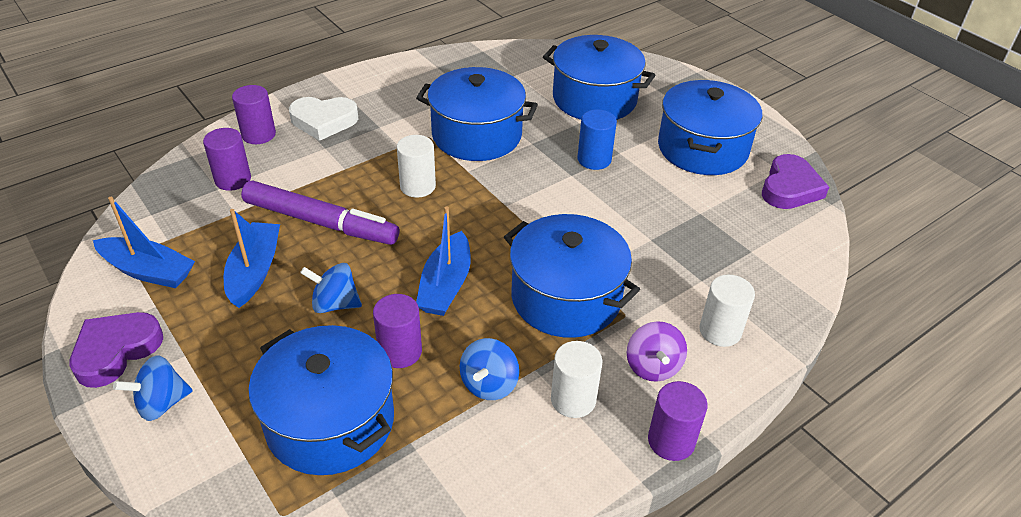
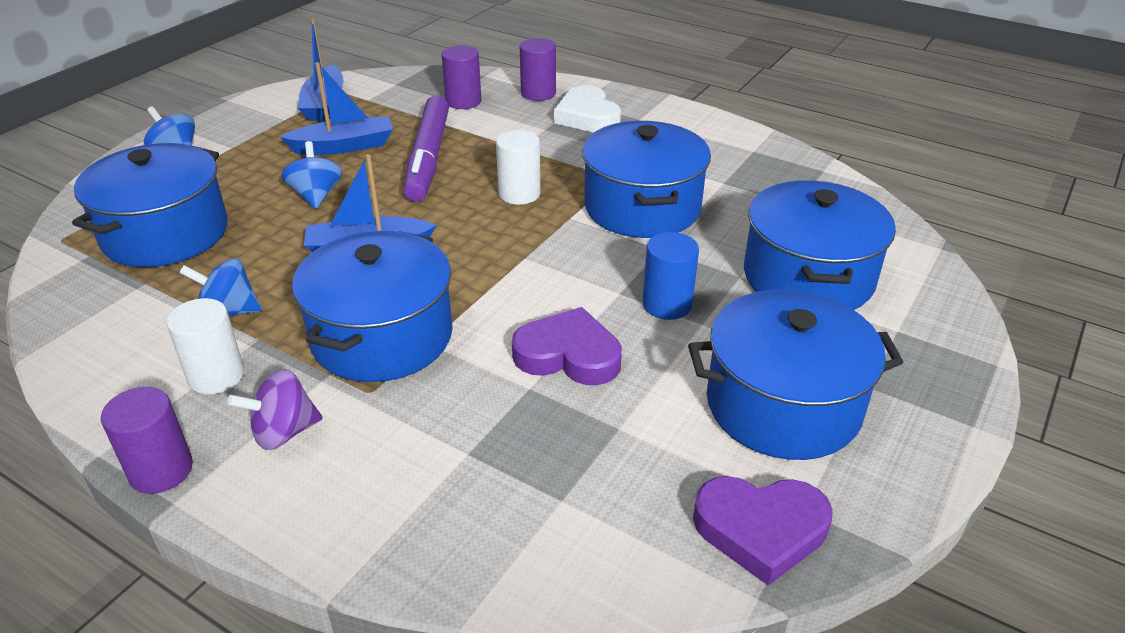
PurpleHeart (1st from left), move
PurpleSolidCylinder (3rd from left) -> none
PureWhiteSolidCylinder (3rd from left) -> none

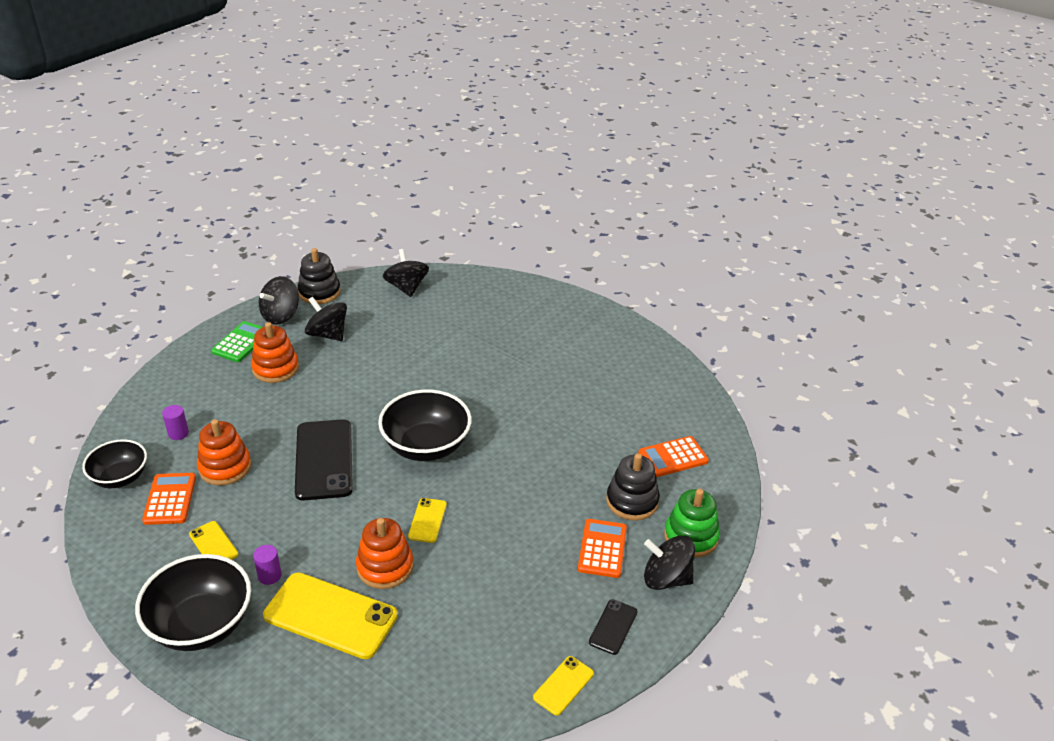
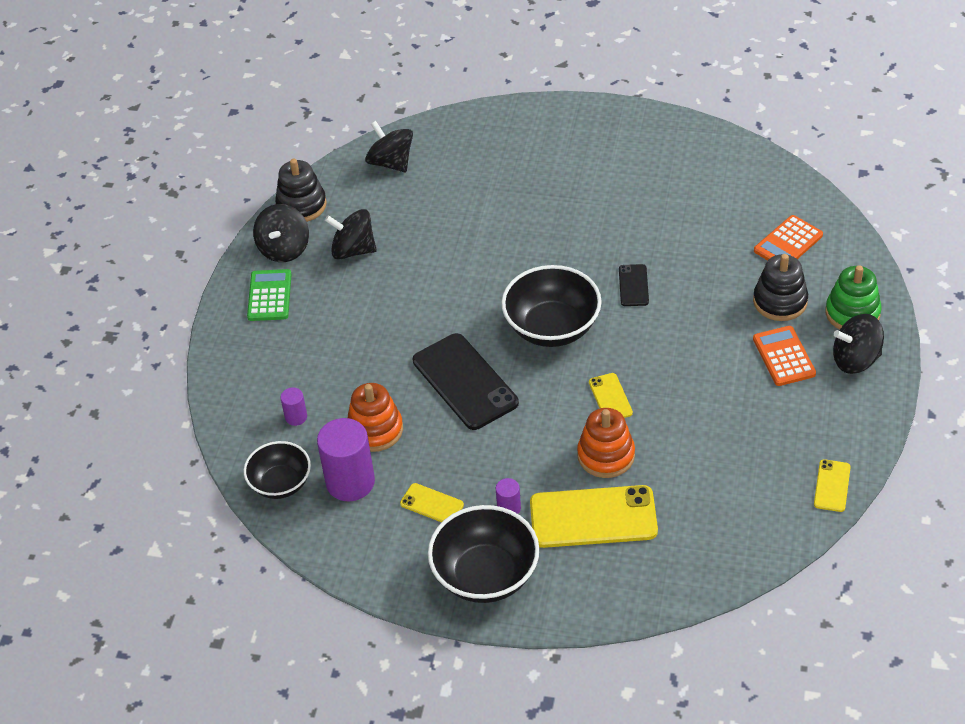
OrangePocketCalculator (1st from left) -> PurpleSolidCylinder (2nd from left)
OrangeRingStacker (2nd from left) -> none
JetBlackPhone (2nd from left), move

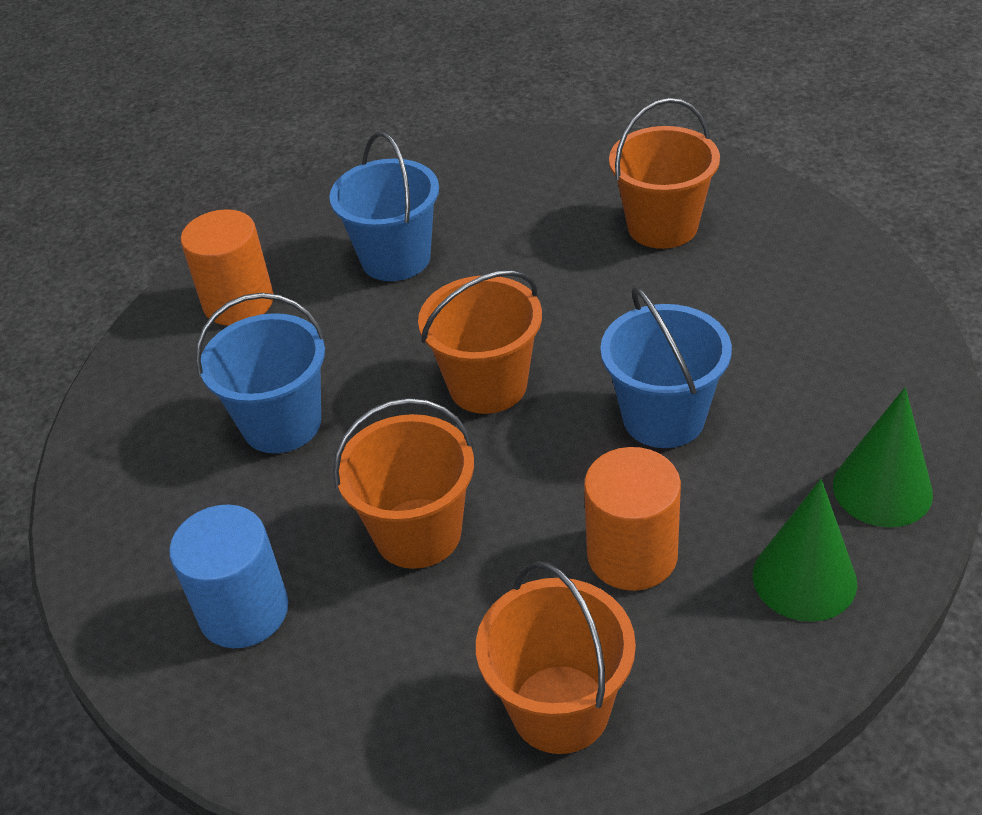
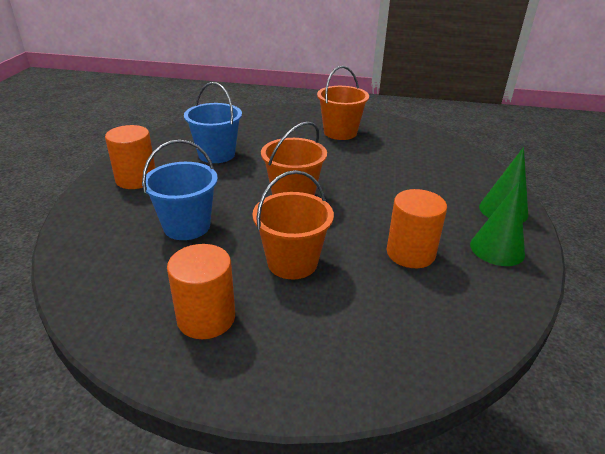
BlueSolidCylinder -> OrangeSolidCylinder (2nd from left)
OrangeSandBucket (3rd from left) -> none
BlueSandBucket (3rd from left) -> none

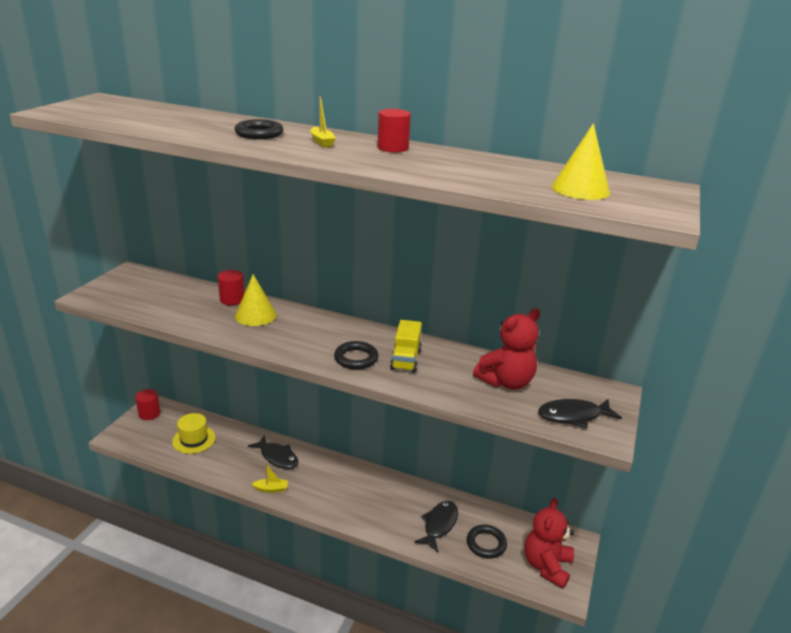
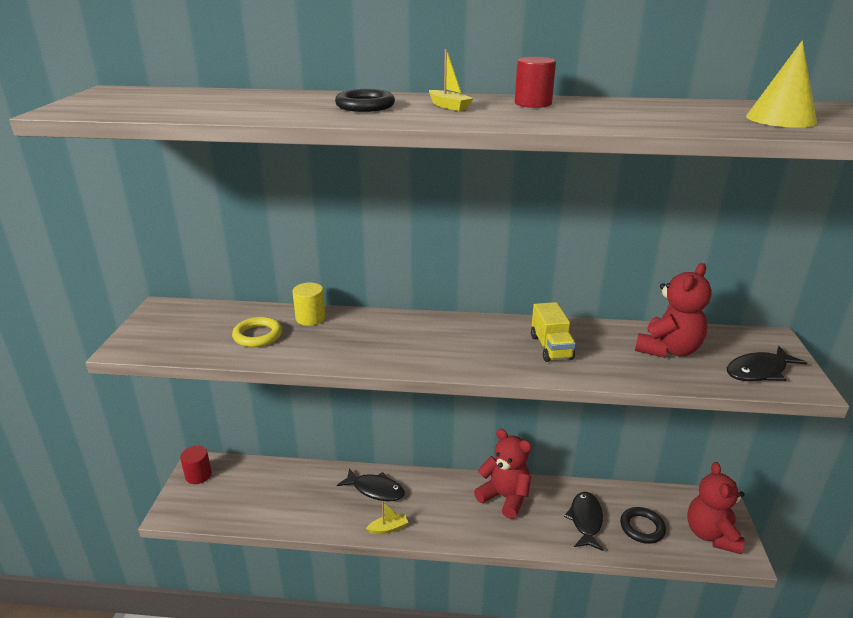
BrightYellowTopHat -> none
RedSolidCylinder (2nd from left) -> BrightYellowSolidCylinder
BrightYellowCone (1st from left) -> none
JetBlackRing (2nd from left) -> none
none -> BrightYellowRing
none -> RedTeddyBear (1st from left)

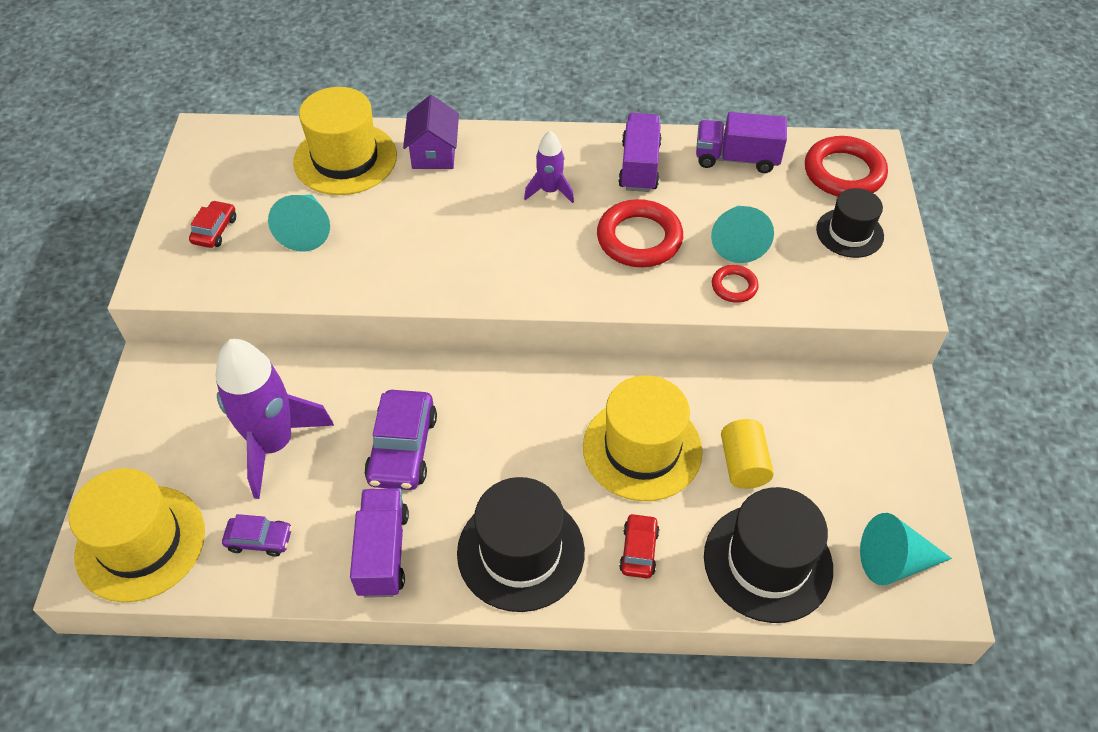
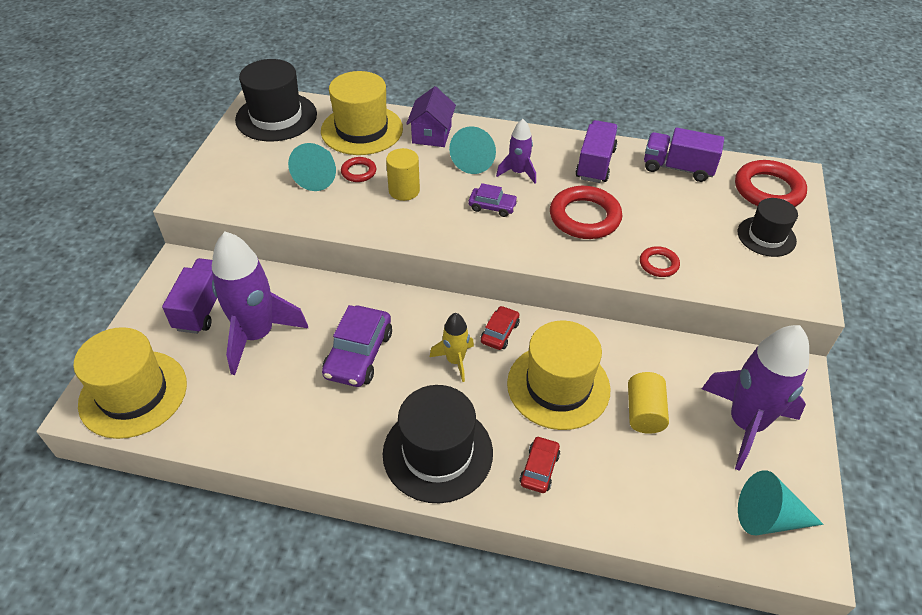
RedCar (1st from left), move
PurpleCar (1st from left in the first image) -> PurpleCar (2nd from left), move
PurpleToyTruck (1st from left), move
JetBlackTopHat (2nd from left in the first image) -> JetBlackTopHat (1st from left), move
TealCone (2nd from left), move
none -> RedRing (1st from left)
none -> BrightYellowSolidCylinder (1st from left)
none -> BrightYellowRocket
none -> PurpleRocket (3rd from left)

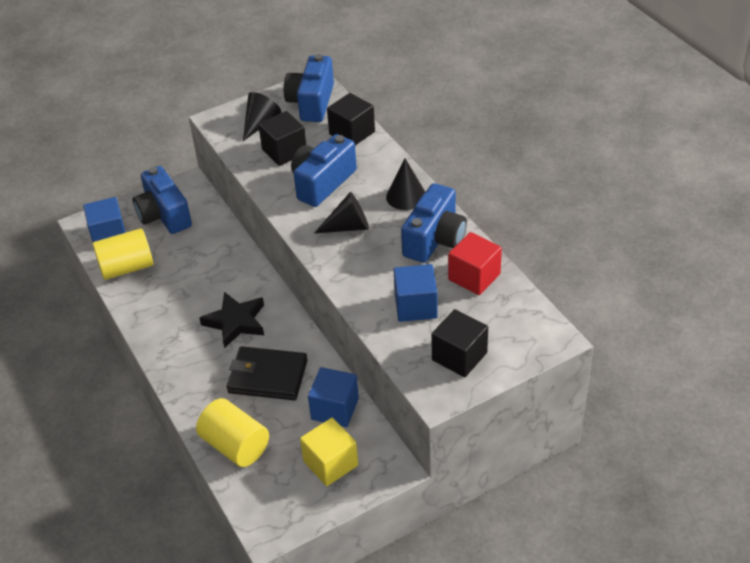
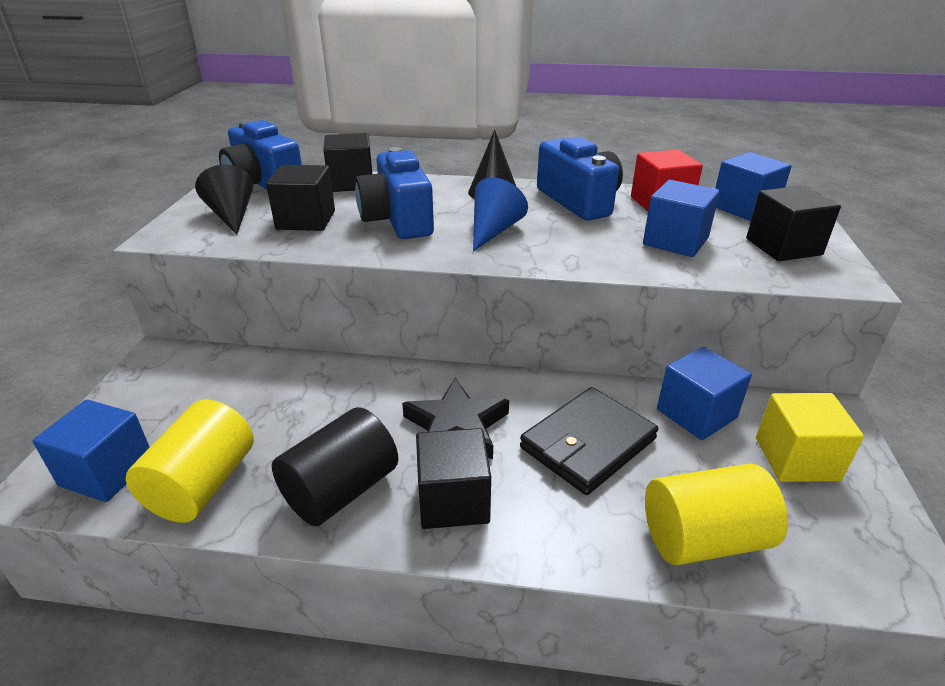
BlueCompactCamera (1st from left) -> none
JetBlackCone (2nd from left) -> BlueCone
none -> JetBlackSolidCylinder
none -> JetBlackCube (3rd from left)
none -> BlueCube (4th from left)

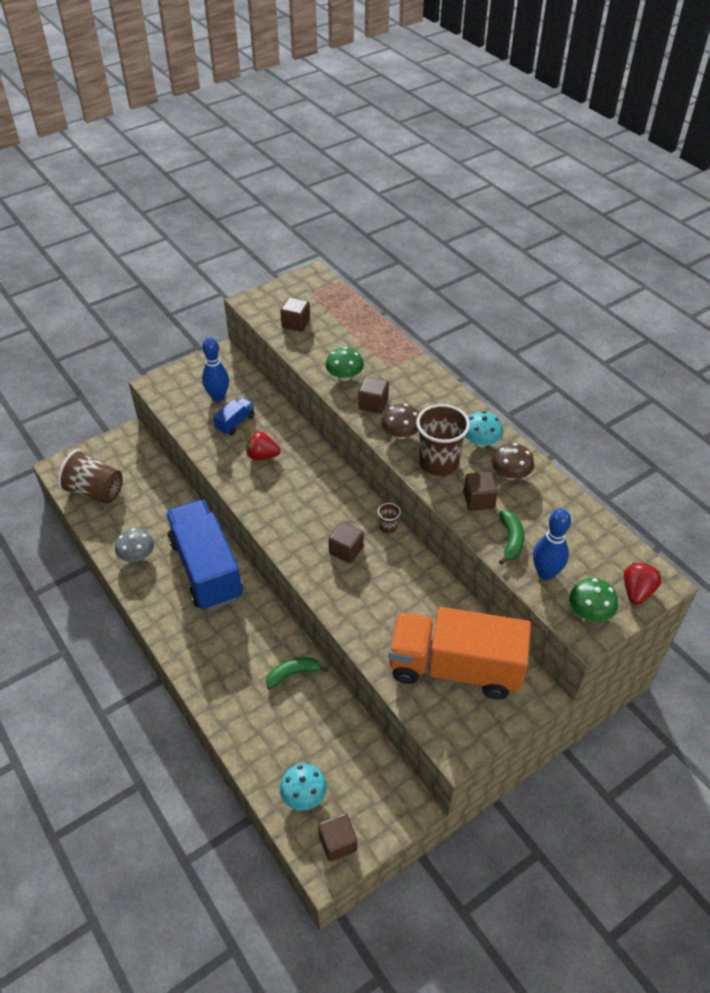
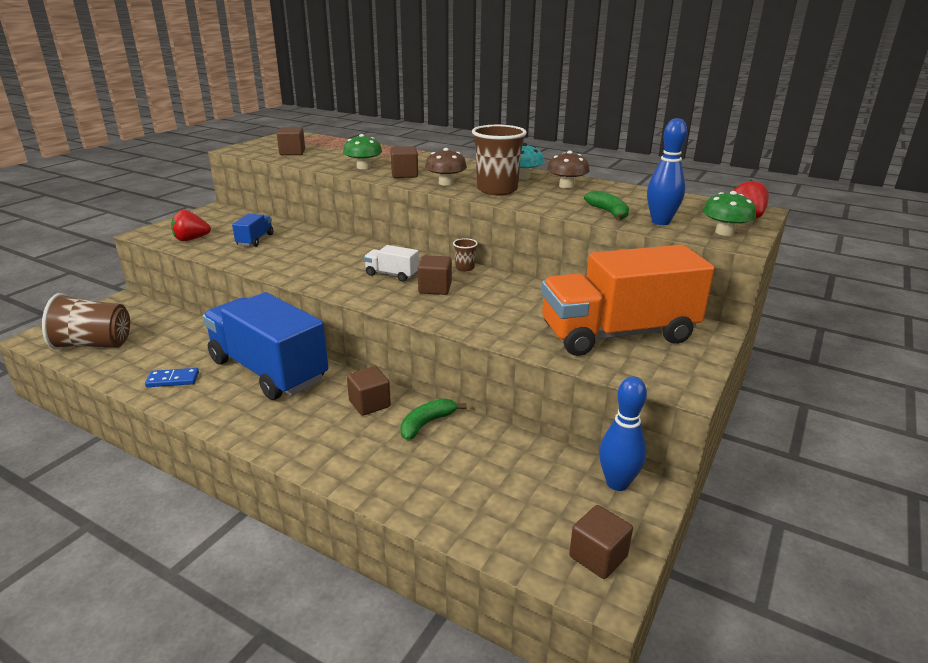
GreyFungus -> BlueDominoTile
BlueTenpin (1st from left), move
RedStrawberry (1st from left), move
TealFungus (1st from left) -> none
BrownCube (5th from left in the first image) -> BrownCube (2nd from left), move
none -> PureWhiteToyTruck

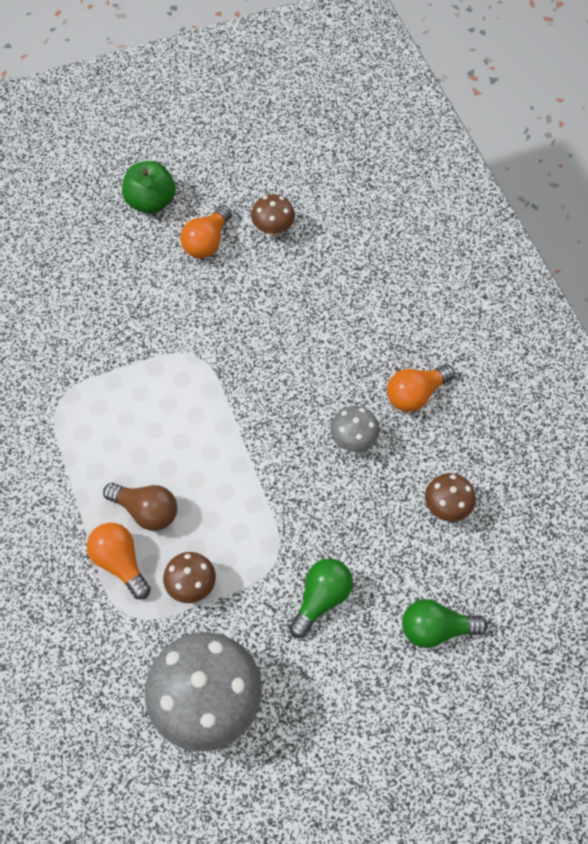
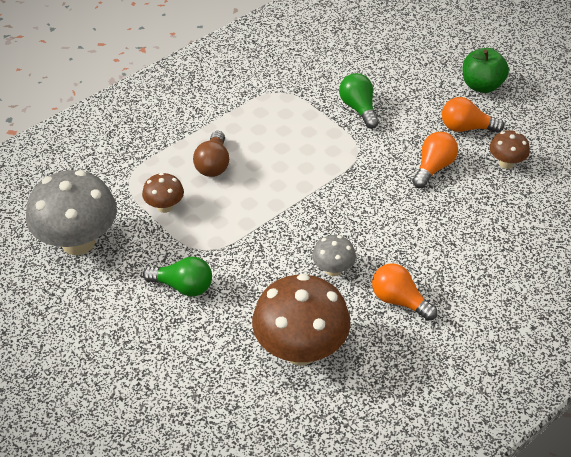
OrangeBulb (1st from left in the first image) -> OrangeBulb (2nd from left), move
GreenBulb (2nd from left), move
BrownFungus (3rd from left in the first image) -> BrownFungus (2nd from left), x2.07

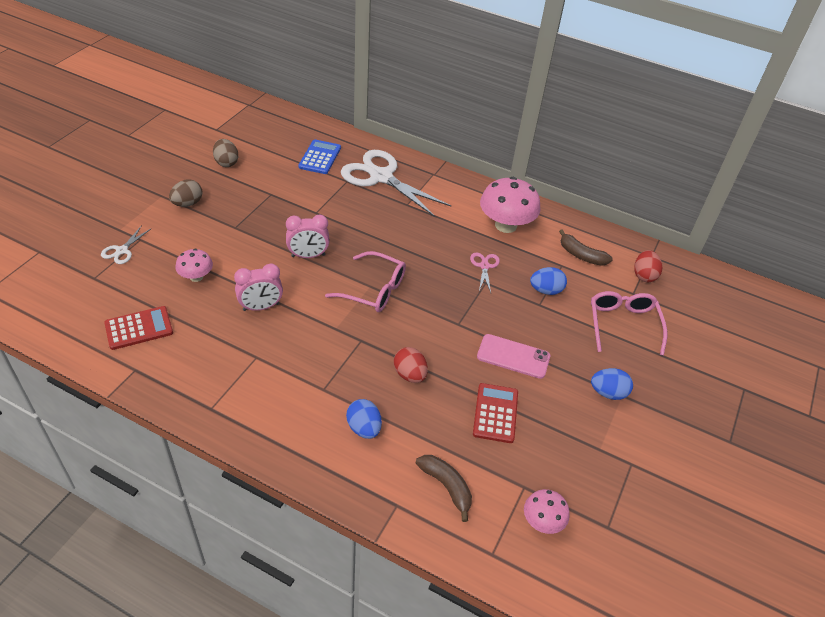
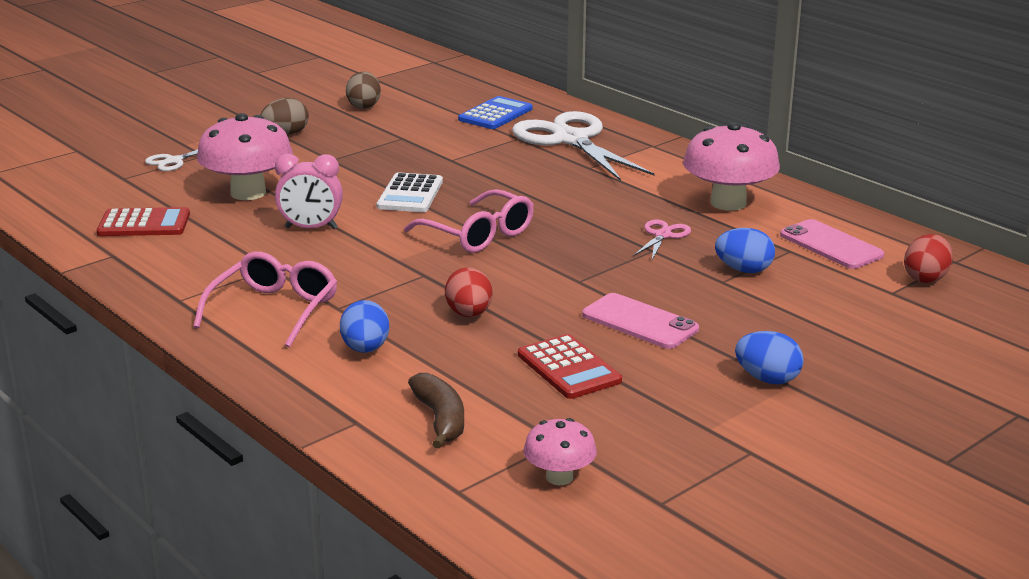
PinkFungus (1st from left), x1.84
PinkClock (2nd from left) -> PureWhitePocketCalculator
RedPocketCalculator (2nd from left), 120 degrees clockwise
BrownBananaFruit (2nd from left) -> PinkPhone (2nd from left)
PinkEyeglasses (2nd from left in the first image) -> PinkEyeglasses (1st from left), move

